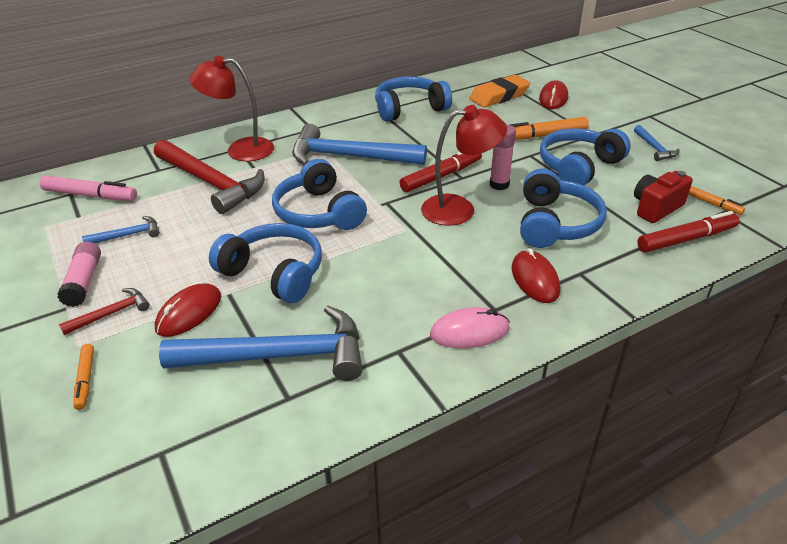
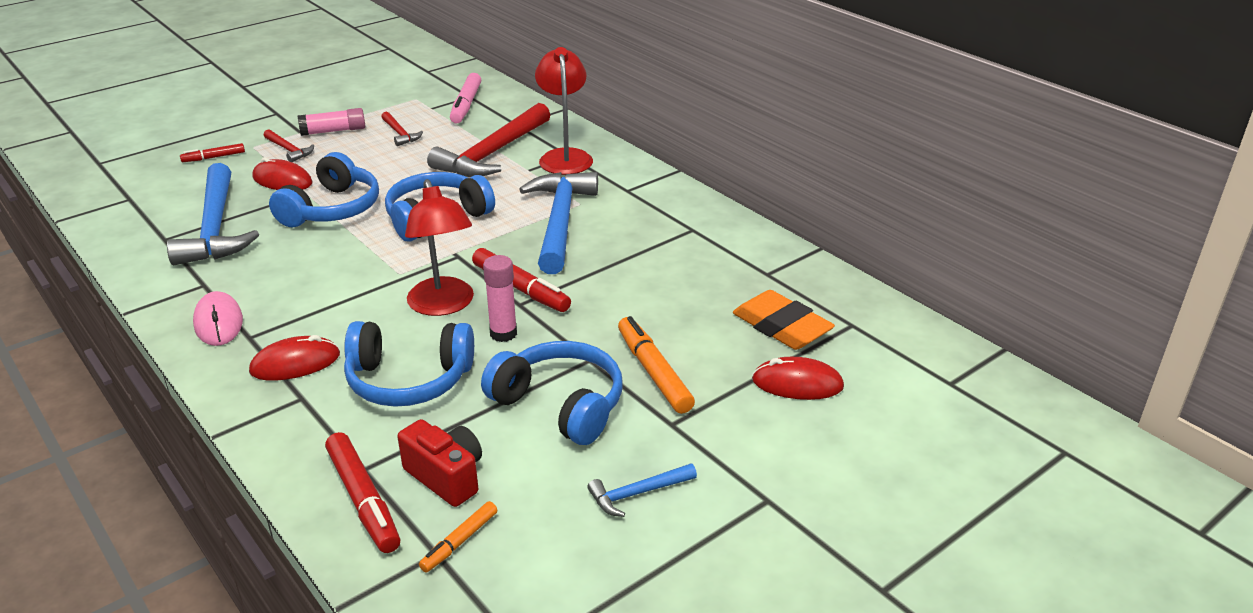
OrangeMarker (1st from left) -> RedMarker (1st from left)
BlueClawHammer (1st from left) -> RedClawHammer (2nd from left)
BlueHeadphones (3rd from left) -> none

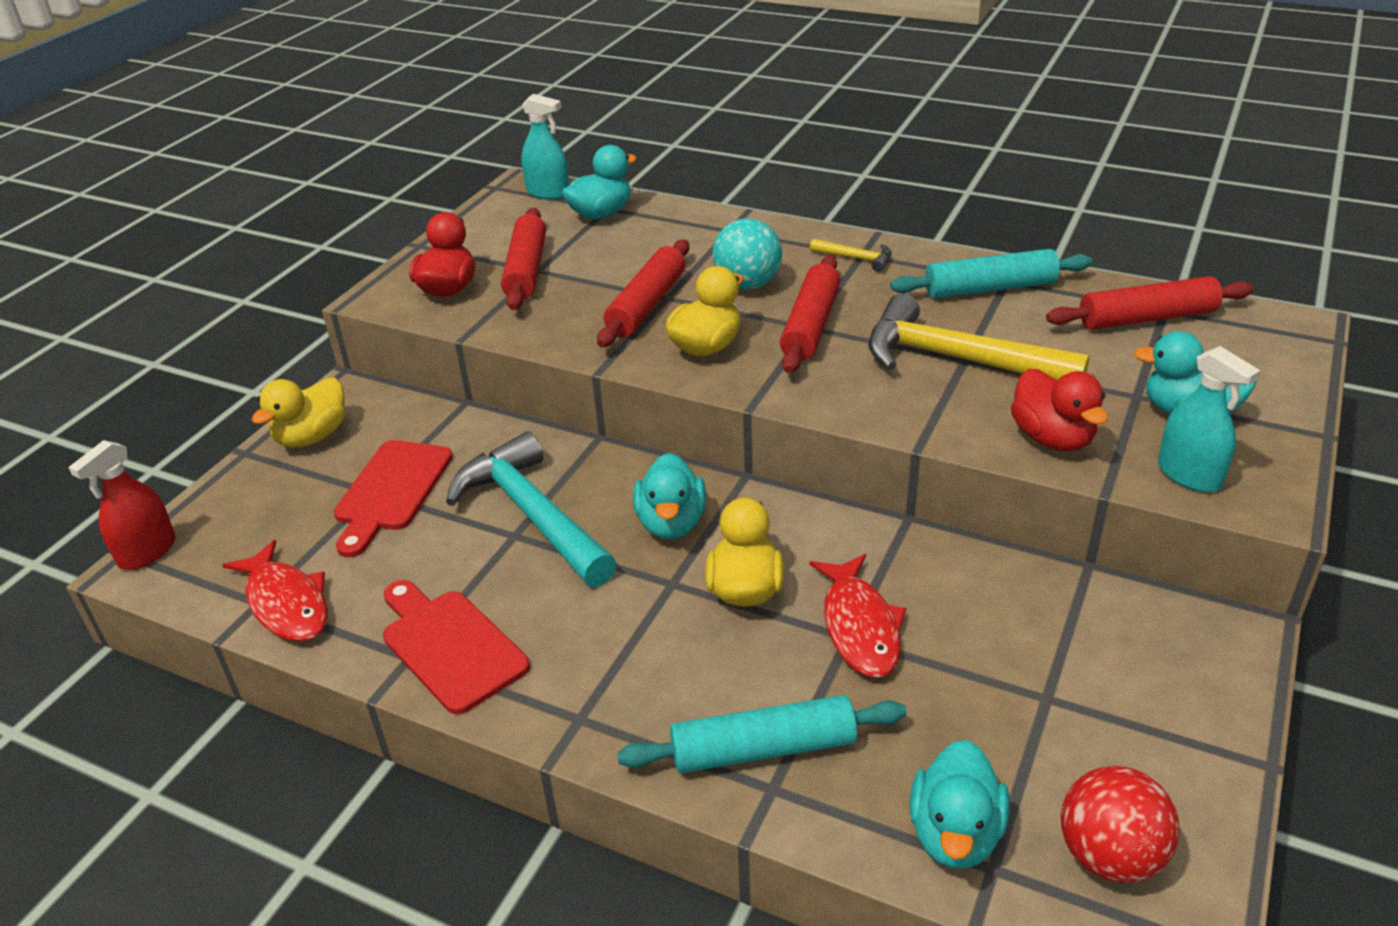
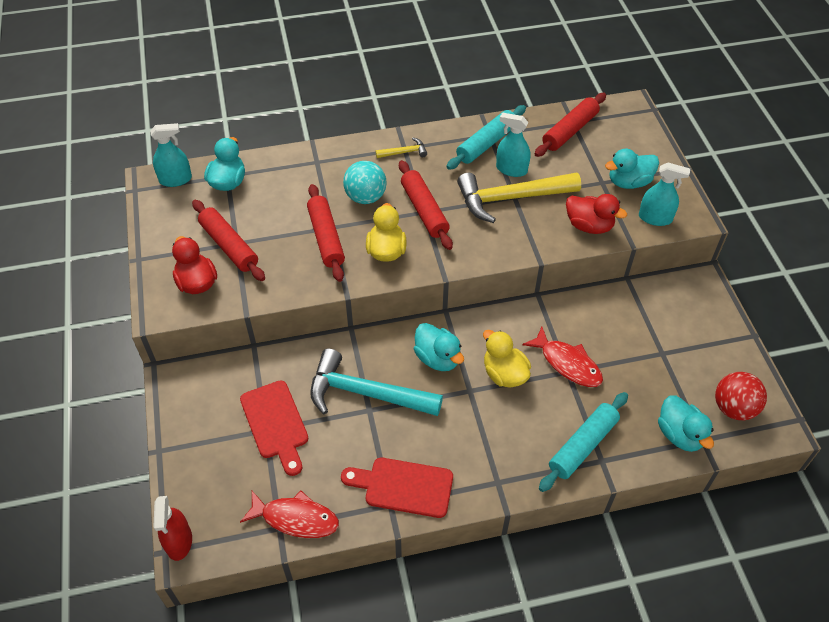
BrightYellowDuck (1st from left) -> none
none -> TealSprayBottle (2nd from left)

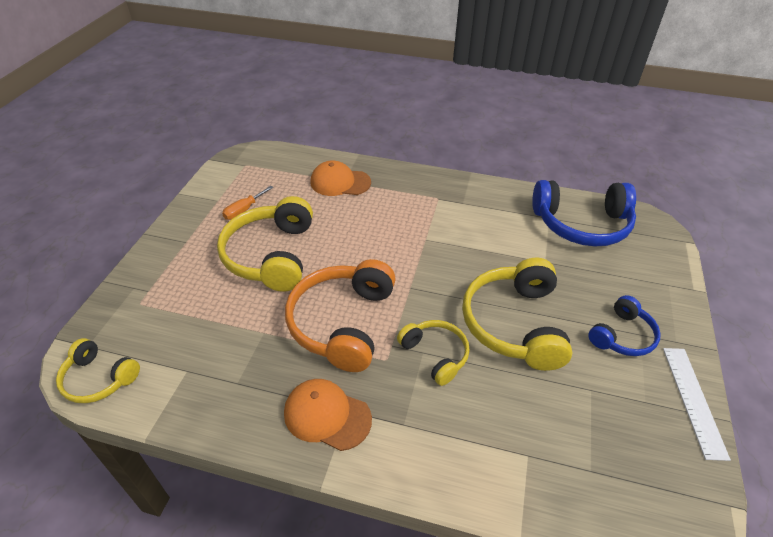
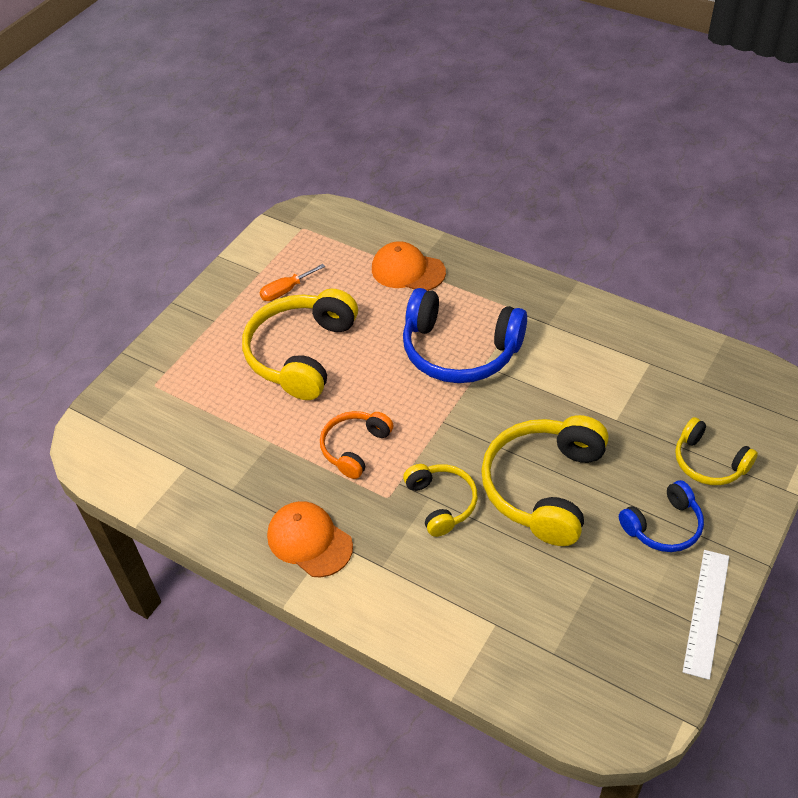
BrightYellowHeadphones (1st from left in the first image) -> BrightYellowHeadphones (4th from left), move
OrangeHeadphones, x0.56
BlueHeadphones (1st from left), move

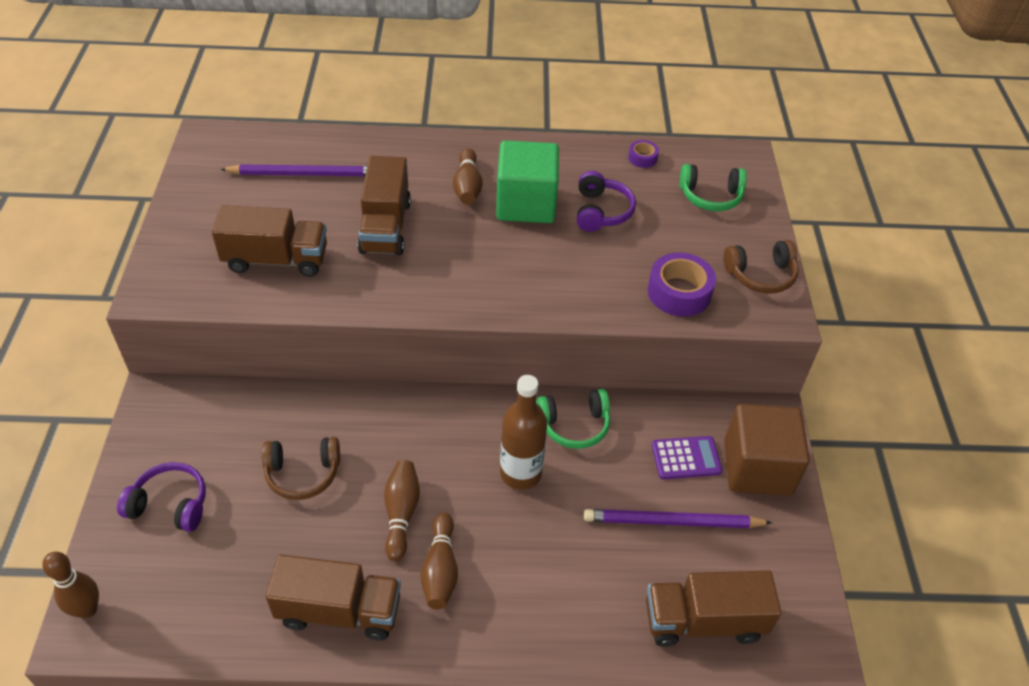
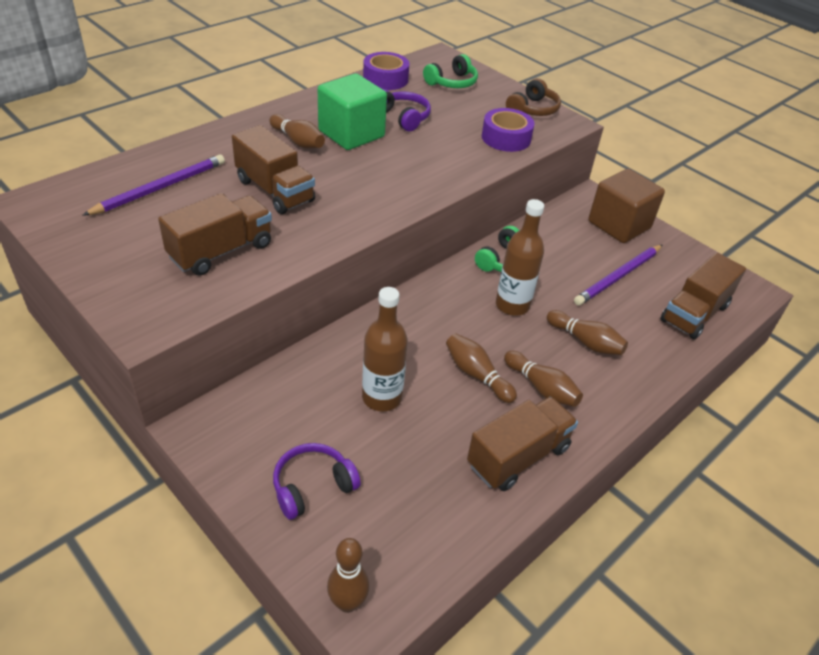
BrownHeadphones (1st from left) -> BrownBottle (1st from left)
PurpleTape (1st from left), x1.92
PurplePocketCalculator -> none
none -> BrownTenpin (5th from left)

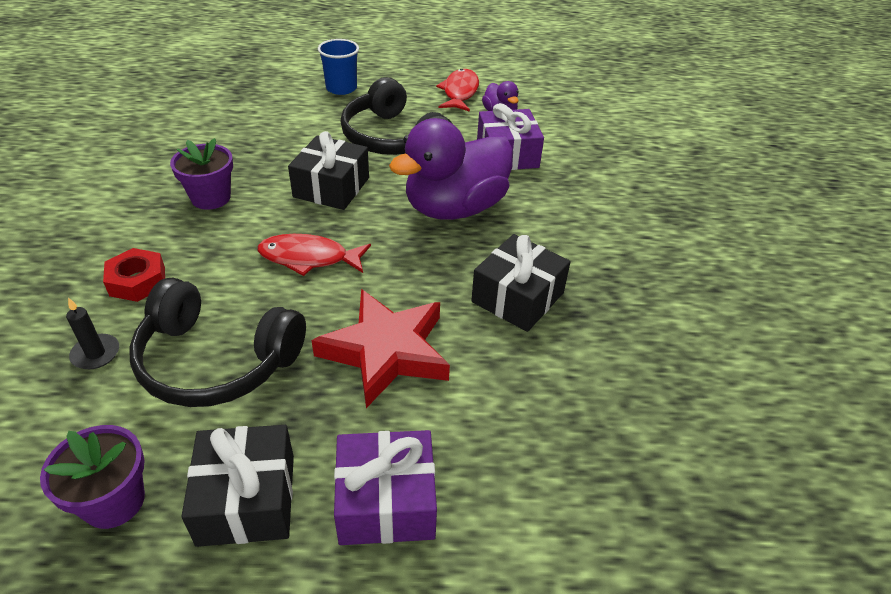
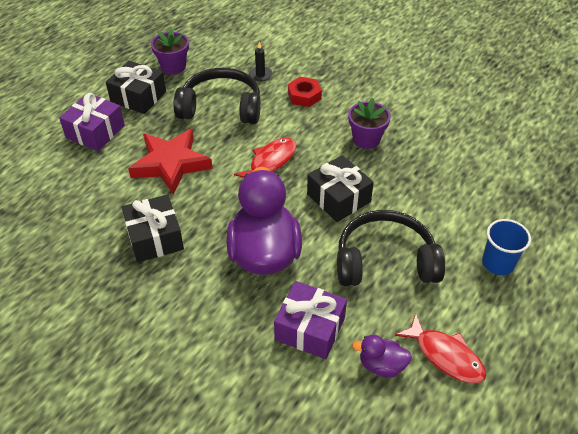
JetBlackHeadphones (1st from left), 45 degrees clockwise

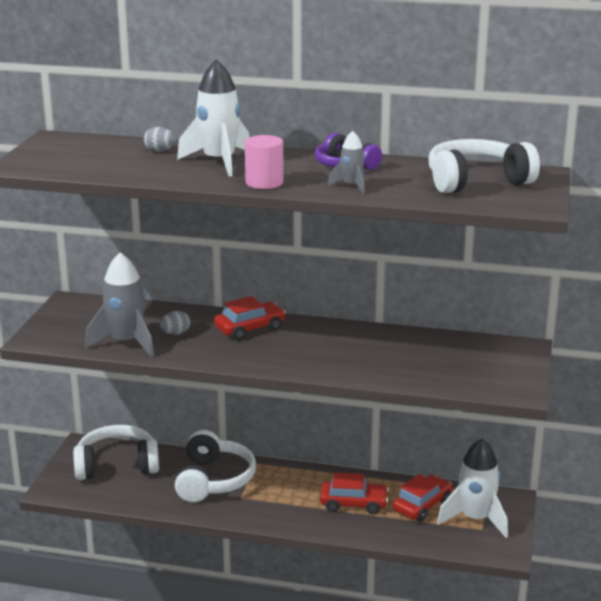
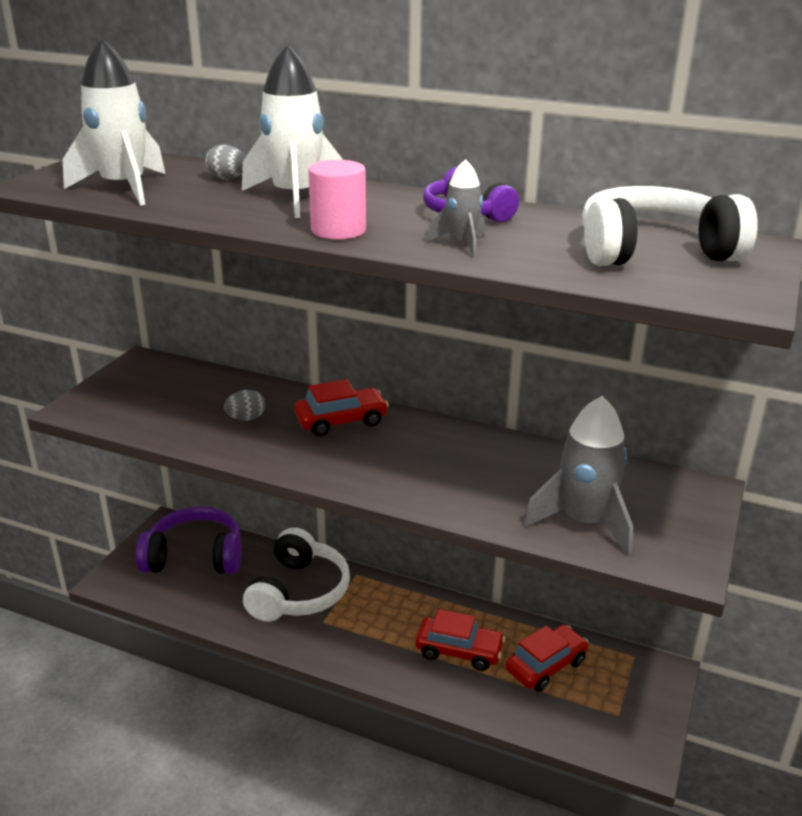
PureWhiteHeadphones (1st from left) -> PurpleHeadphones (1st from left)
GreyRocket (1st from left in the first image) -> GreyRocket (2nd from left), move
PureWhiteRocket (2nd from left in the first image) -> PureWhiteRocket (1st from left), move

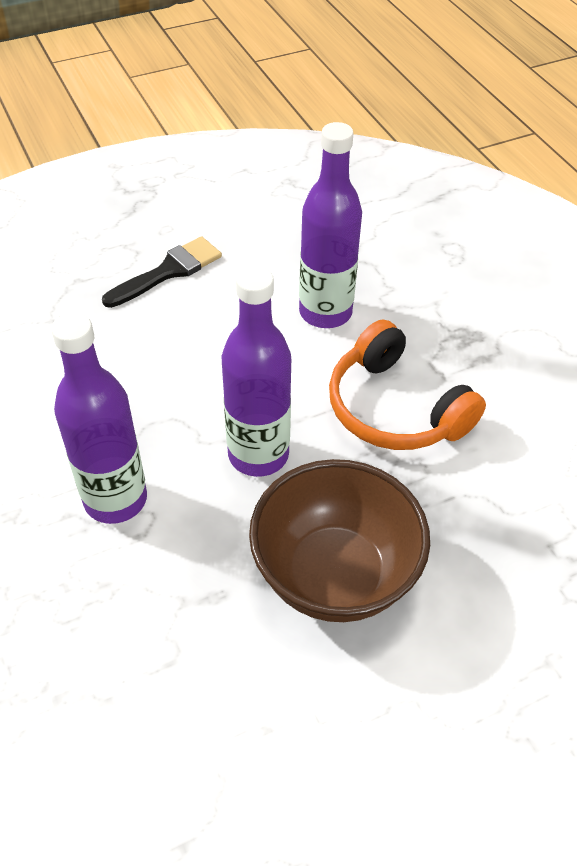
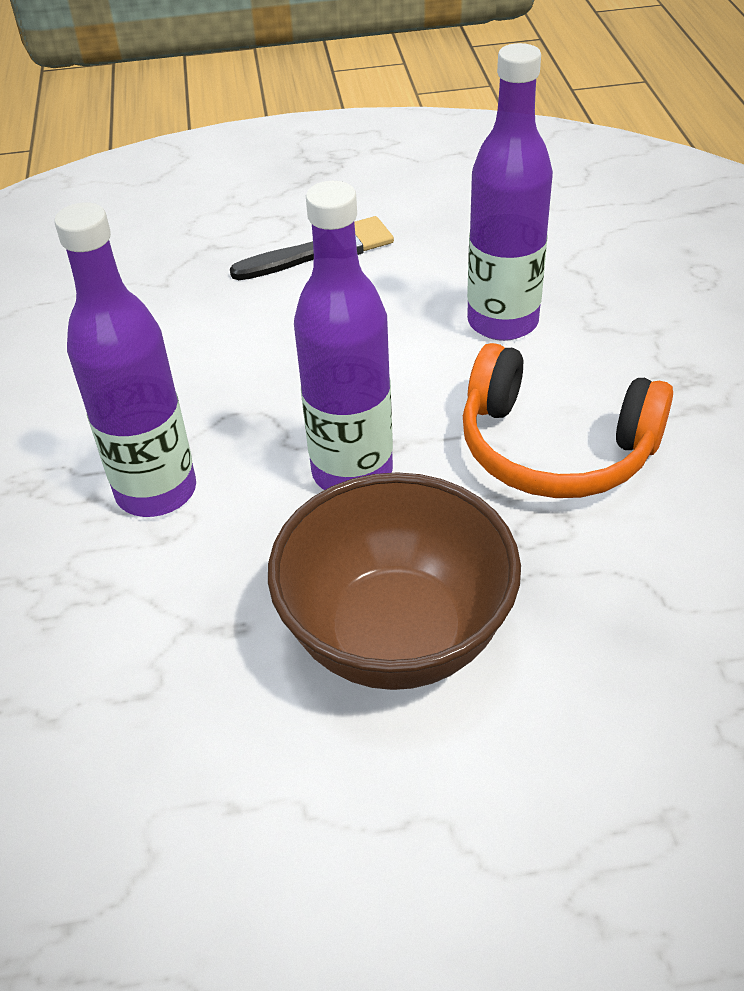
OrangeHeadphones, 45 degrees counterclockwise

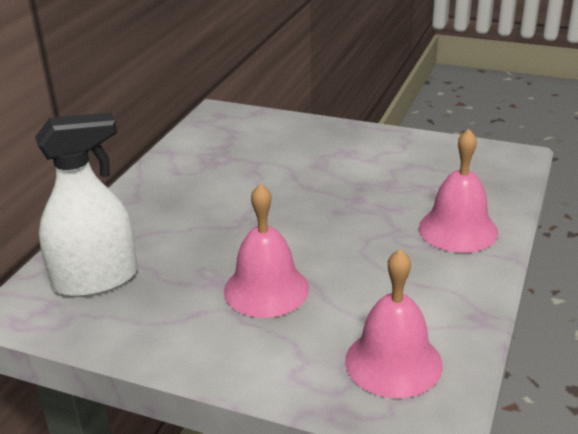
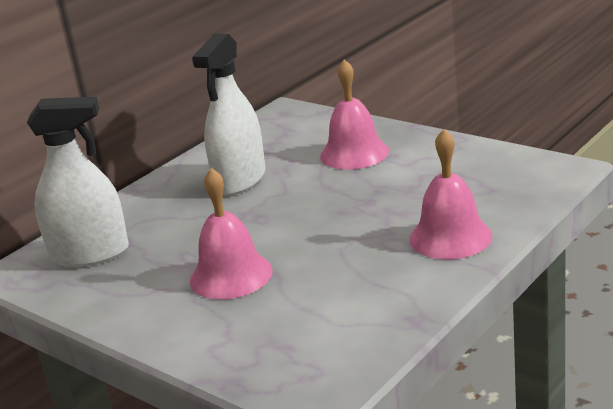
PinkHandBell (2nd from left), move
none -> PureWhiteSprayBottle (2nd from left)

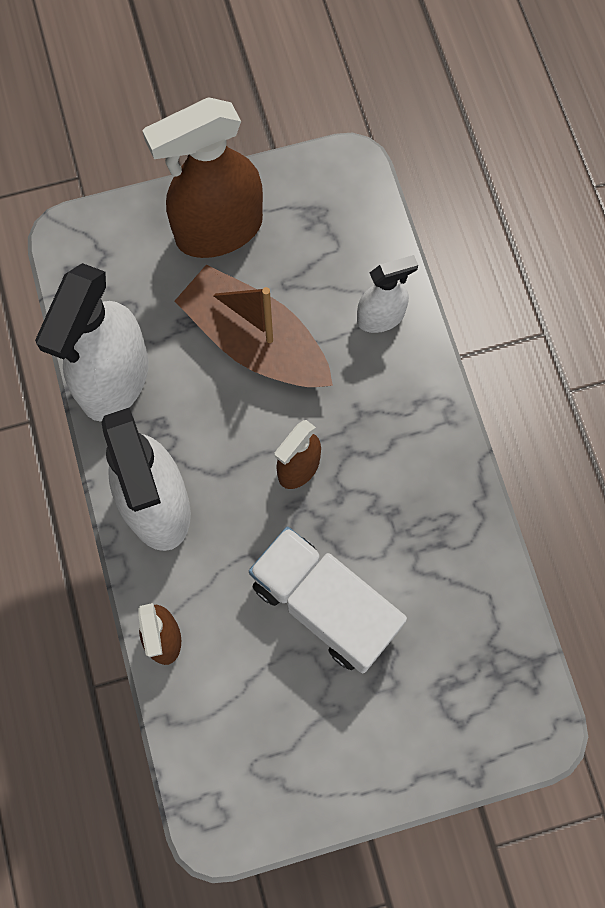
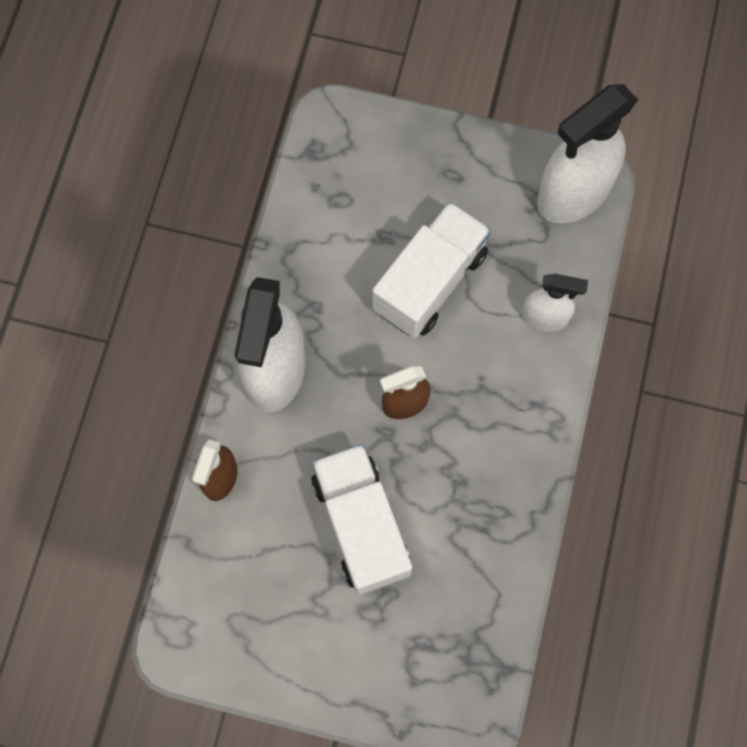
PureWhiteSprayBottle (1st from left in the first image) -> PureWhiteSprayBottle (3rd from left), move
BrownSprayBottle (2nd from left) -> none
BrownBoat -> PureWhiteToyTruck (2nd from left)

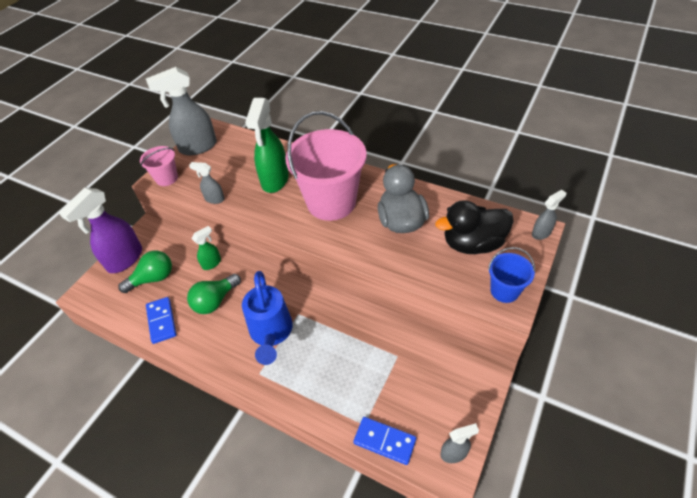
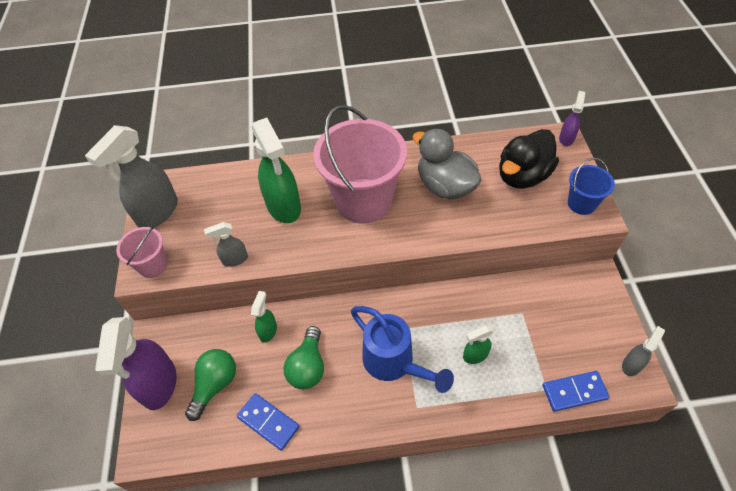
GreySprayBottle (4th from left) -> PurpleSprayBottle (2nd from left)
none -> GreenSprayBottle (3rd from left)

